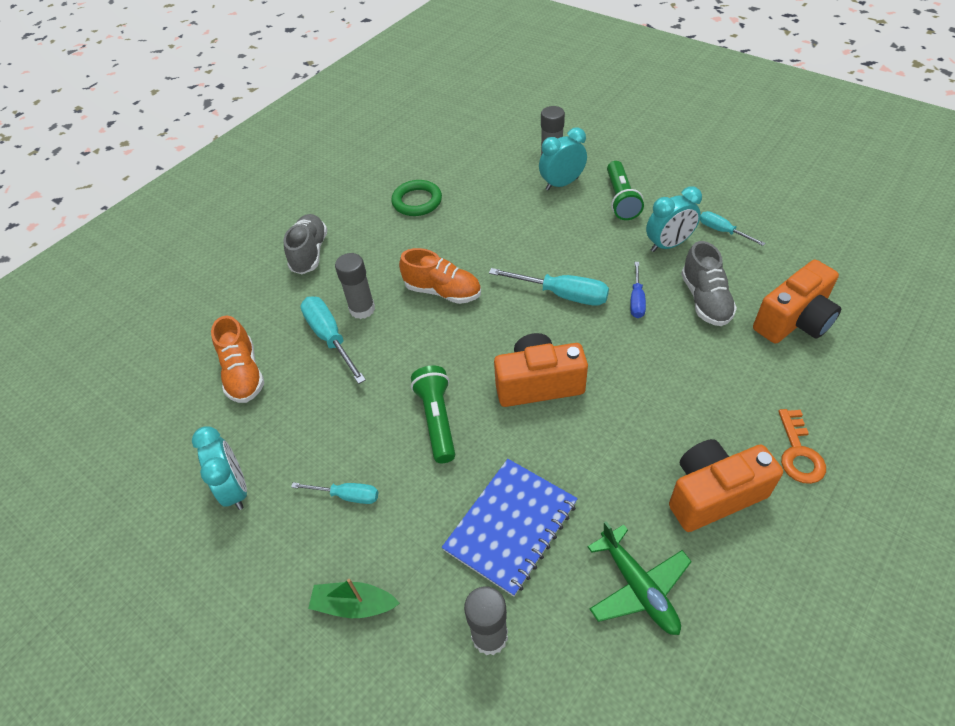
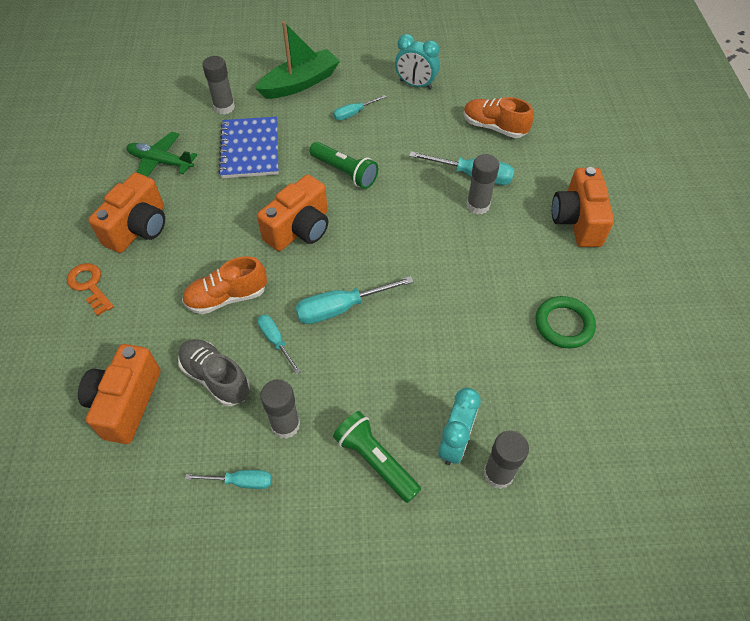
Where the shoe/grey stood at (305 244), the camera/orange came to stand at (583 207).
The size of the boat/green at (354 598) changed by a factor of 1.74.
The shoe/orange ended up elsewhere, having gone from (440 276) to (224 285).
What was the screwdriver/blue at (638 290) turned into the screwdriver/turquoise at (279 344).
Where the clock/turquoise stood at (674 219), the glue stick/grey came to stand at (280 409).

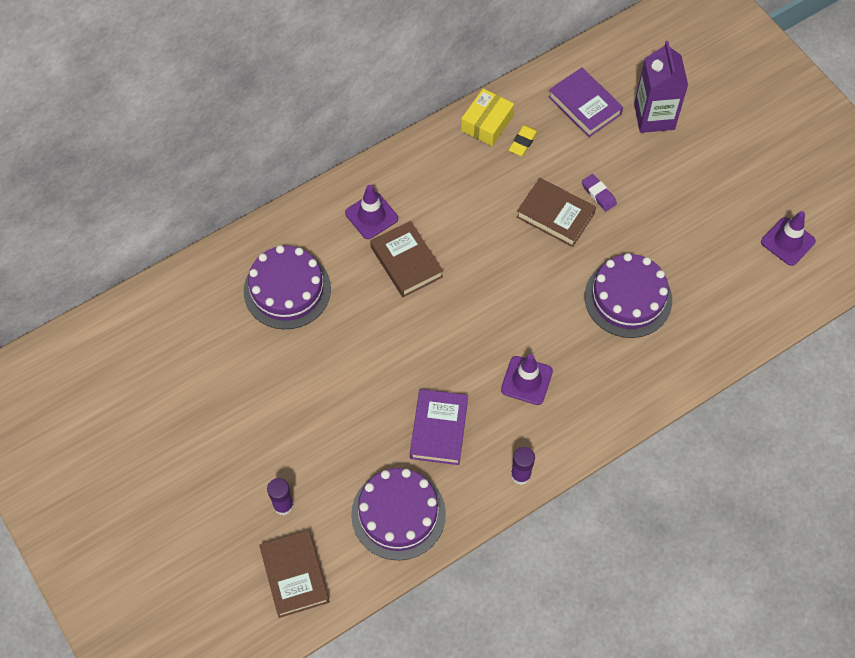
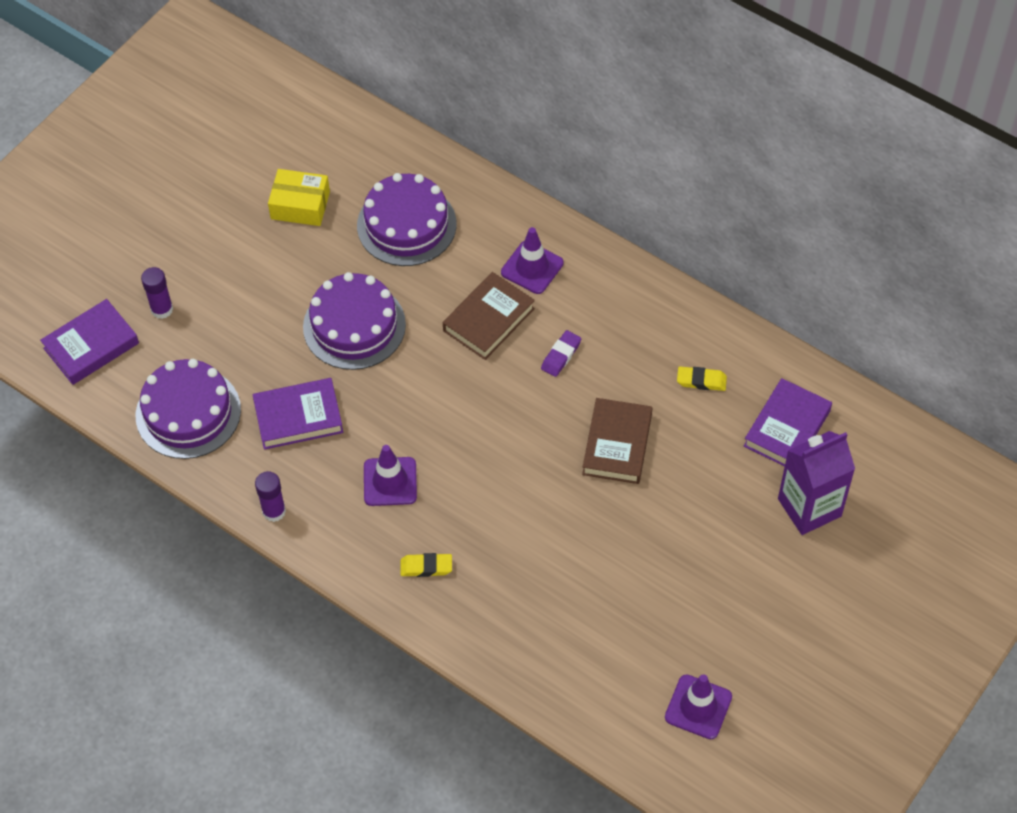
What was the book/brown at (294 574) turned into the book/purple at (89 342).
The box/yellow ended up elsewhere, having gone from (487 117) to (299 197).
The eraser/purple ended up elsewhere, having gone from (599 192) to (561 353).
The cake/purple ended up elsewhere, having gone from (628 295) to (354 321).
The second view gained the eraser/yellow at (426 565).

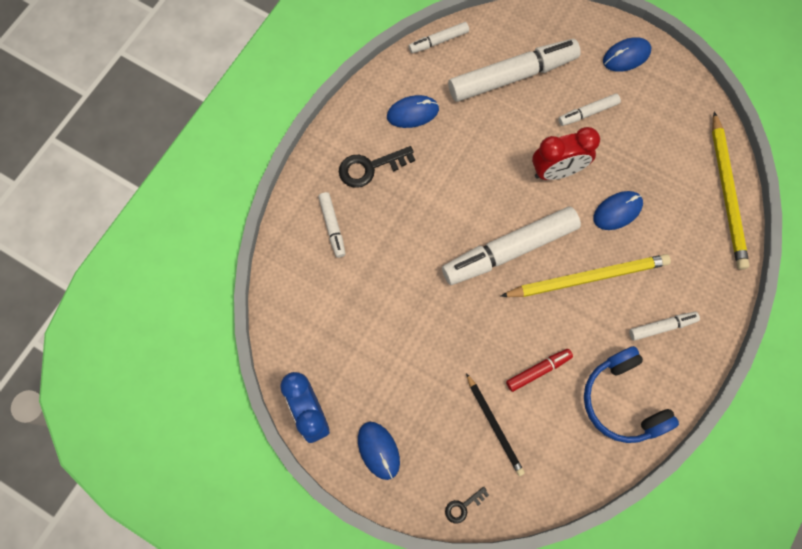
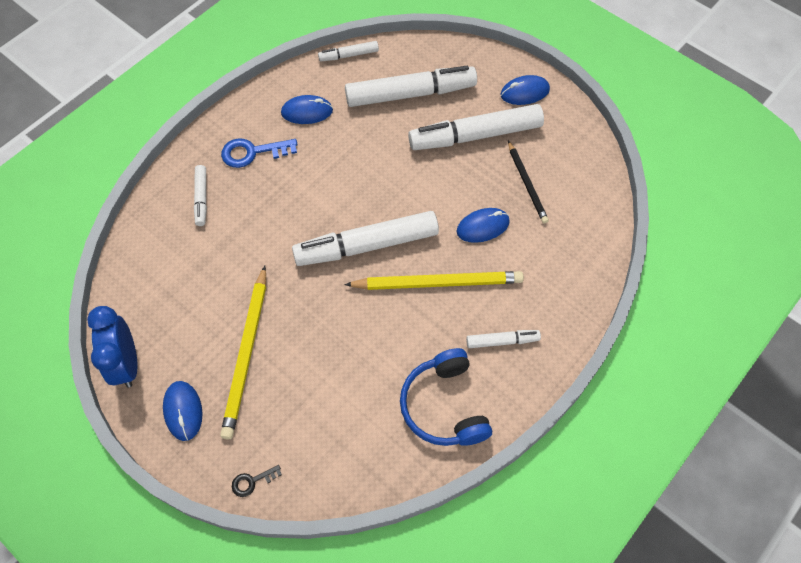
What was the key/black at (377 167) turned into the key/blue at (259 153).
The pencil/black ended up elsewhere, having gone from (495 424) to (528 182).
The second view lost the marker/red at (539 370).
The second view lost the clock/red at (566 153).
The size of the marker/white at (589 109) changed by a factor of 2.10.
The pencil/yellow ended up elsewhere, having gone from (730 190) to (243 353).

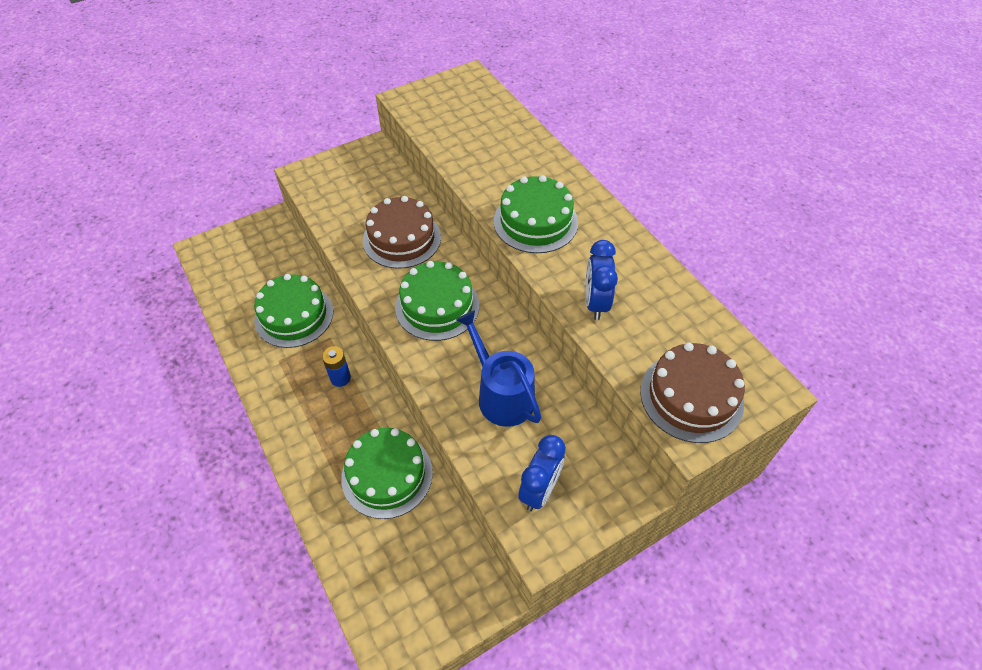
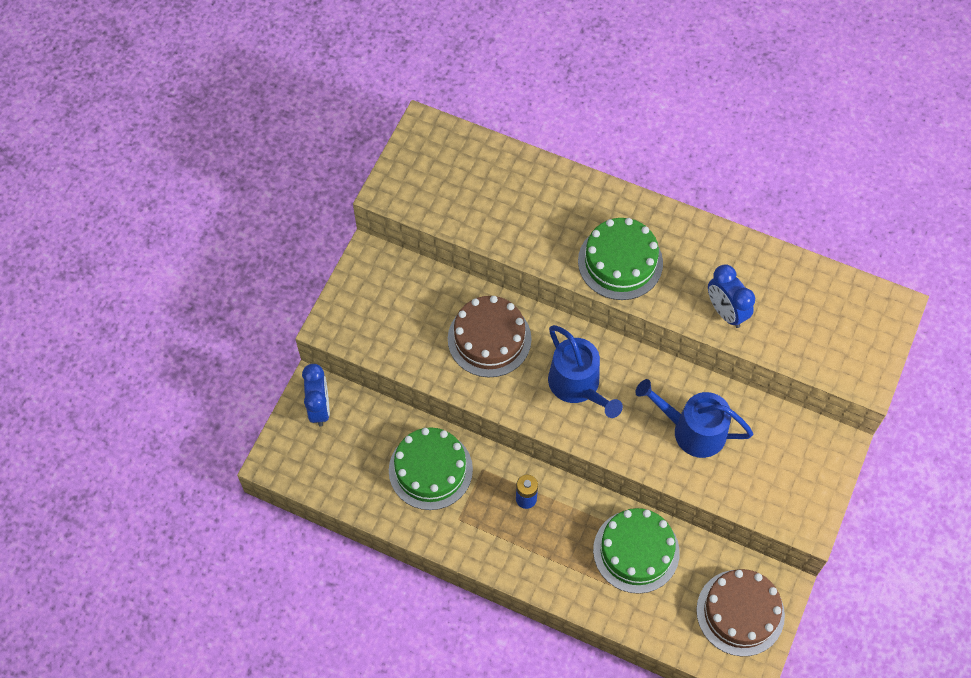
Where the cake/green stood at (437 301), the watering can/blue came to stand at (585 371).
The clock/blue ended up elsewhere, having gone from (542 473) to (316 395).
The cake/brown ended up elsewhere, having gone from (692 393) to (740 612).

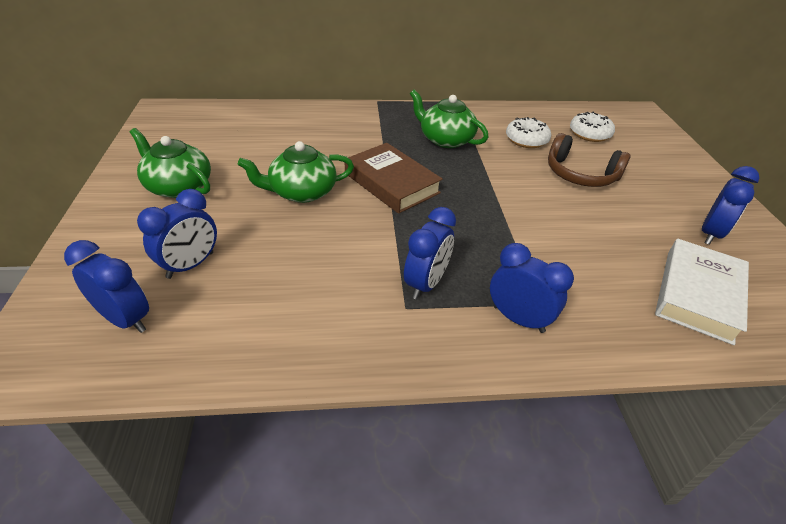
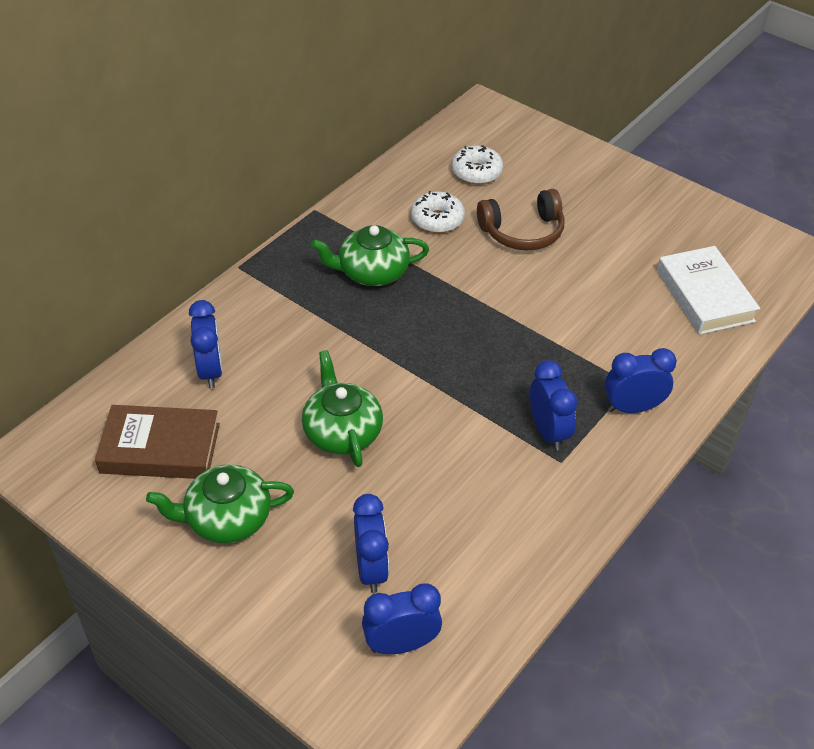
The teapot/green at (296 172) ended up facing another way, 135 degrees clockwise from before.
The book/brown ended up elsewhere, having gone from (394 178) to (157 442).
The clock/blue ended up elsewhere, having gone from (730 205) to (206 344).

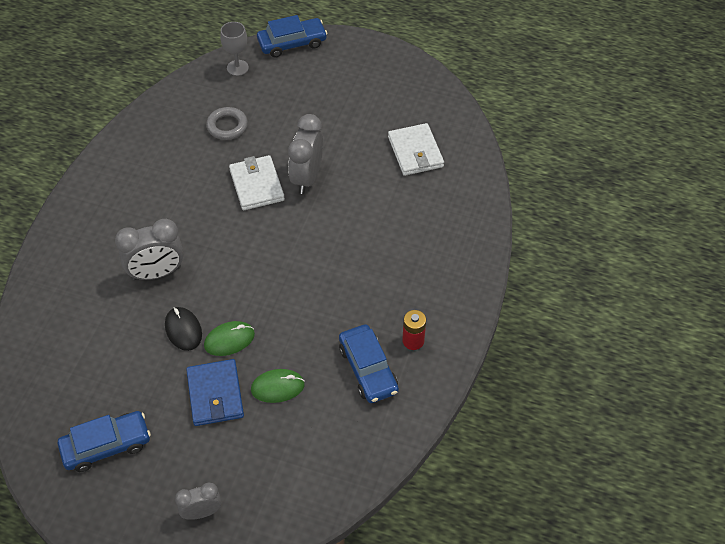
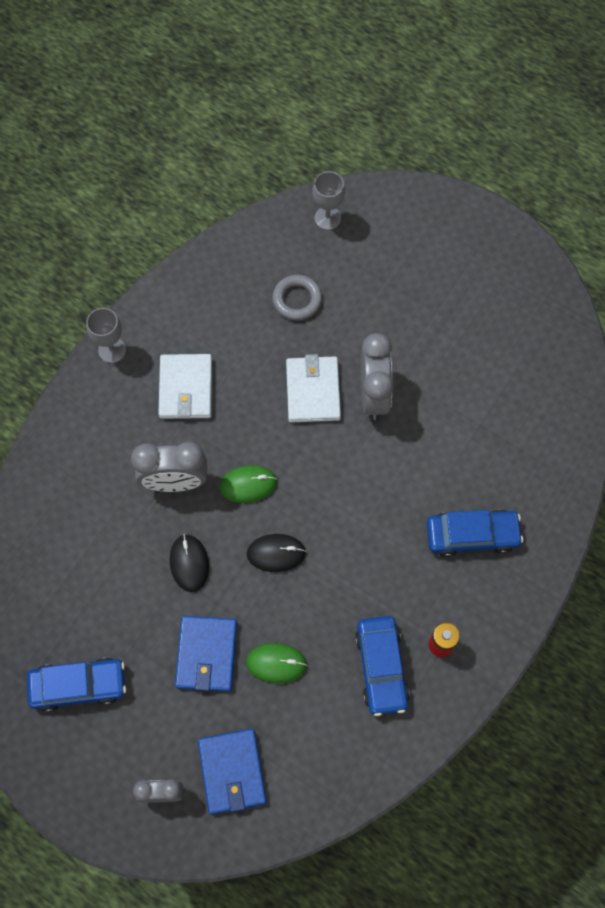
The mouse/green ended up elsewhere, having gone from (229 338) to (248 484).
The car/blue ended up elsewhere, having gone from (292 36) to (475 533).
The clock/grey at (305 154) ended up facing another way, 150 degrees clockwise from before.
The wallet/white ended up elsewhere, having gone from (416 149) to (185 386).
The second view gained the goblet/grey at (106 335).
The second view gained the wallet/blue at (232 771).
The second view gained the mouse/black at (276 553).

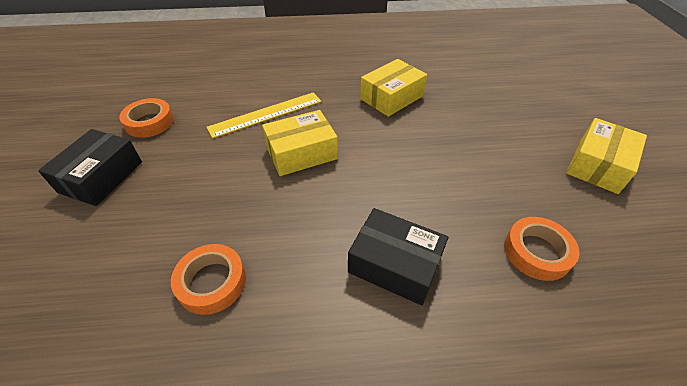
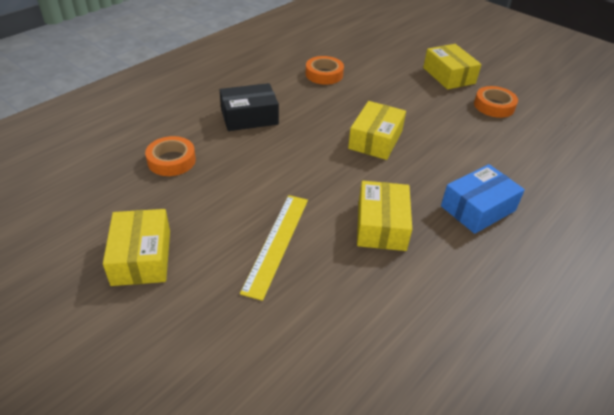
What was the box/black at (90 167) turned into the box/yellow at (452 66).
The ruler/yellow ended up elsewhere, having gone from (264 115) to (274 248).
The second view gained the box/blue at (483 199).

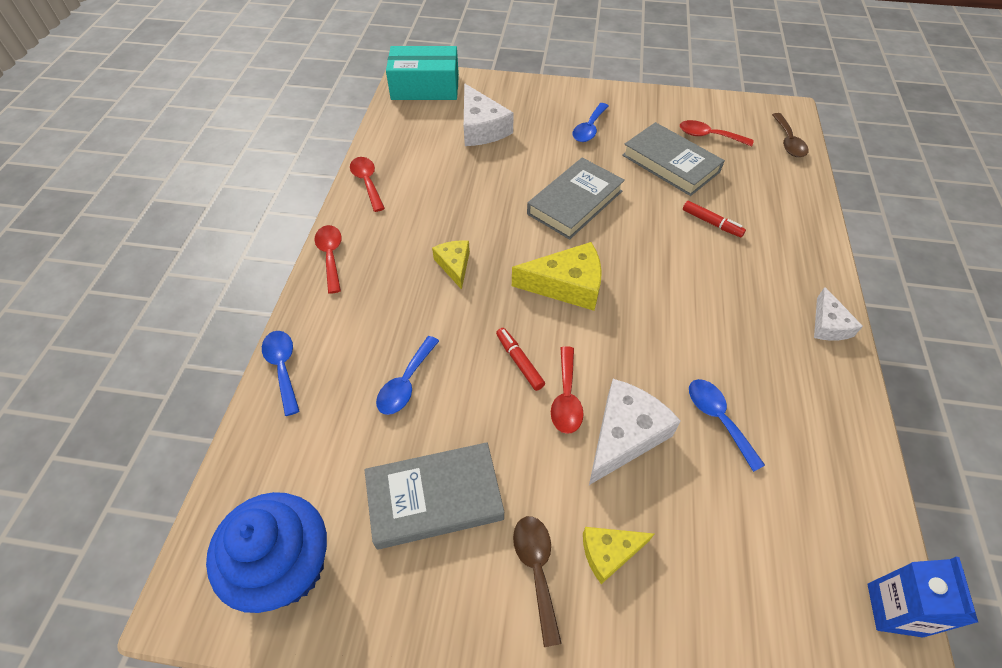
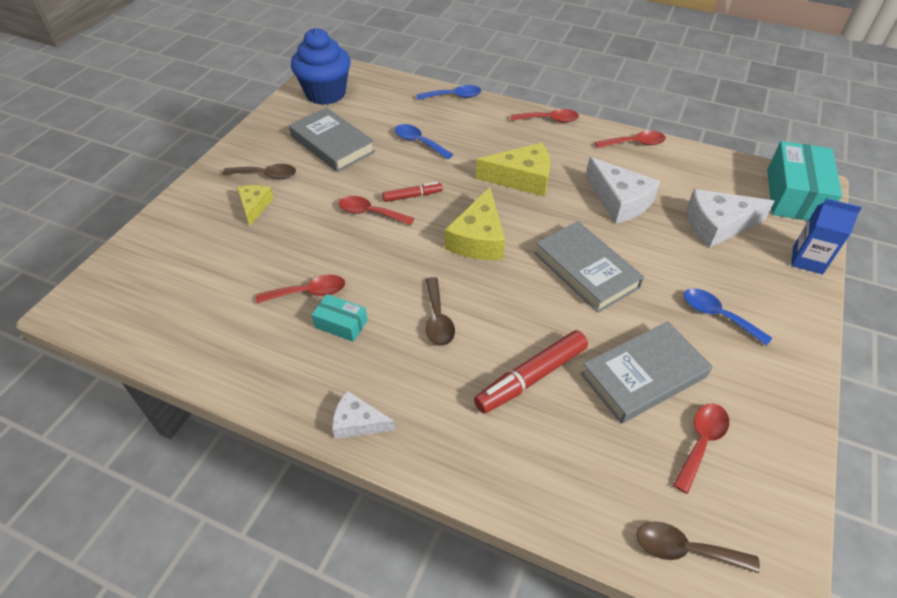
The book/grey at (434 496) ended up facing another way, 45 degrees counterclockwise from before.
The size of the cheese/yellow at (451 265) changed by a factor of 1.68.
The cheese/white ended up elsewhere, having gone from (635 432) to (622 190).
The size of the marker/red at (714 219) changed by a factor of 1.74.
What was the spoon/blue at (727 425) turned into the spoon/red at (300 289).
The carton/blue ended up elsewhere, having gone from (923 597) to (826 236).
The second view gained the box/turquoise at (340 318).
The second view gained the spoon/brown at (440 311).

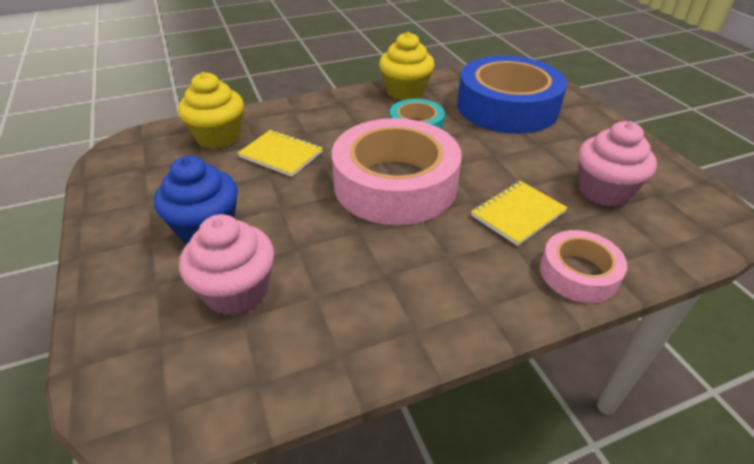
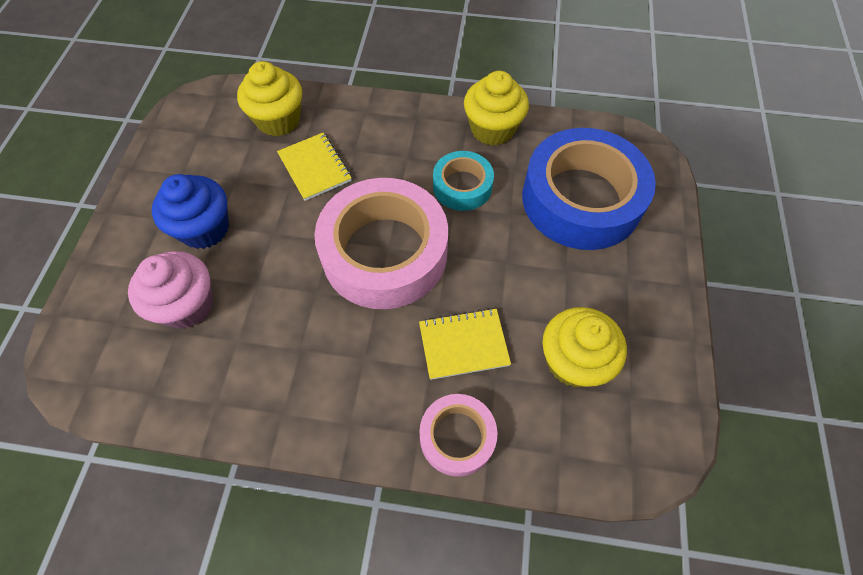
What was the cupcake/pink at (617 164) turned into the cupcake/yellow at (584 347).

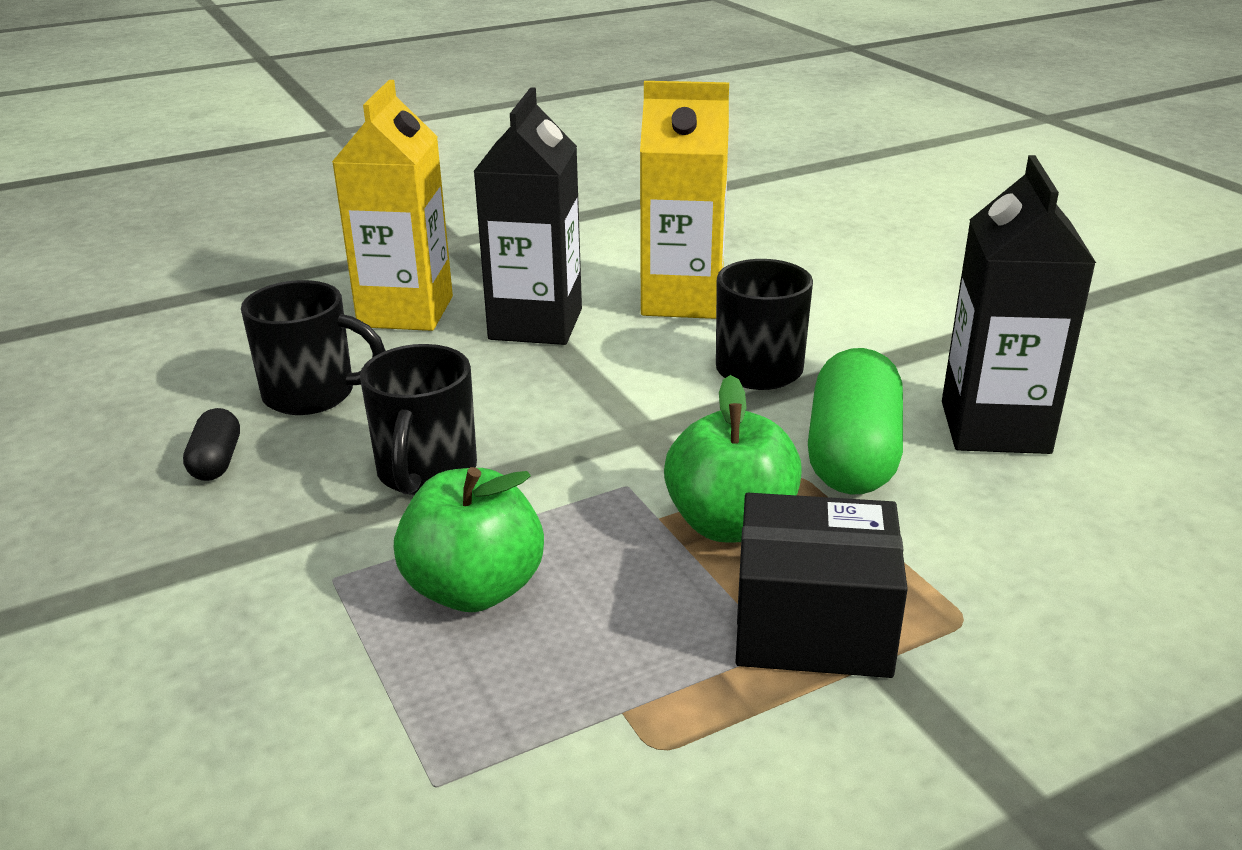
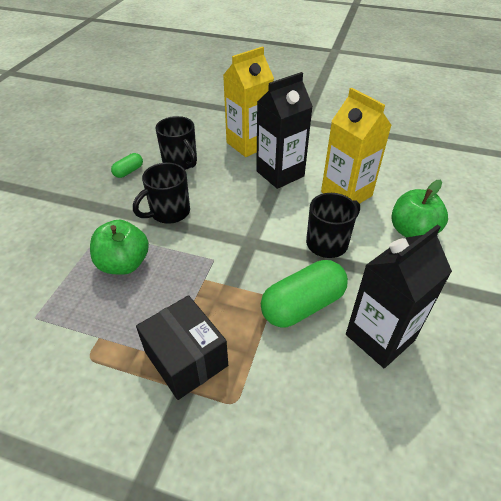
What was the capsule/black at (211 444) turned into the capsule/green at (127 165).
The apple/green ended up elsewhere, having gone from (733 458) to (419 209).

